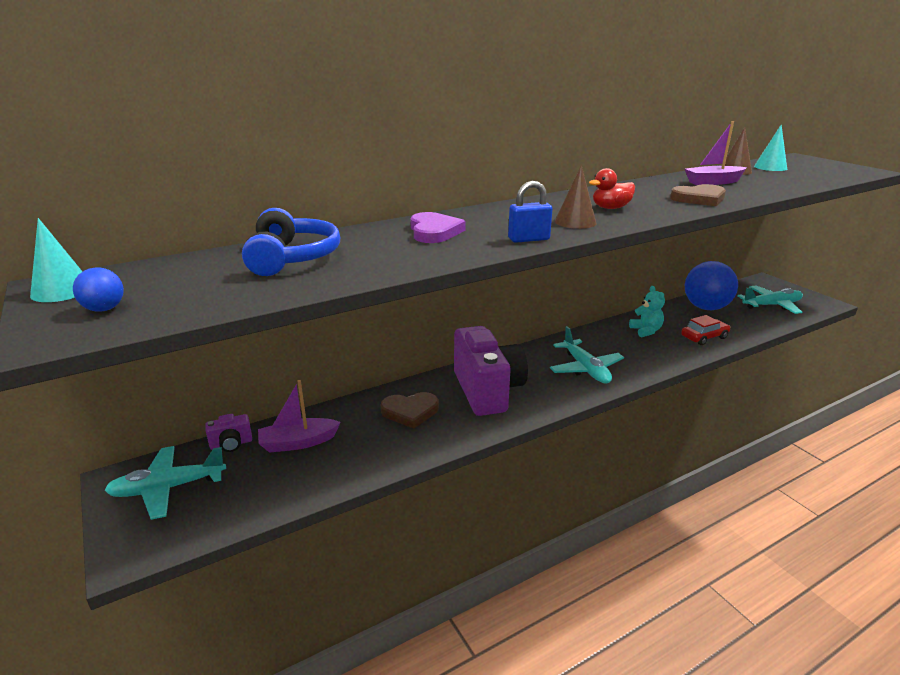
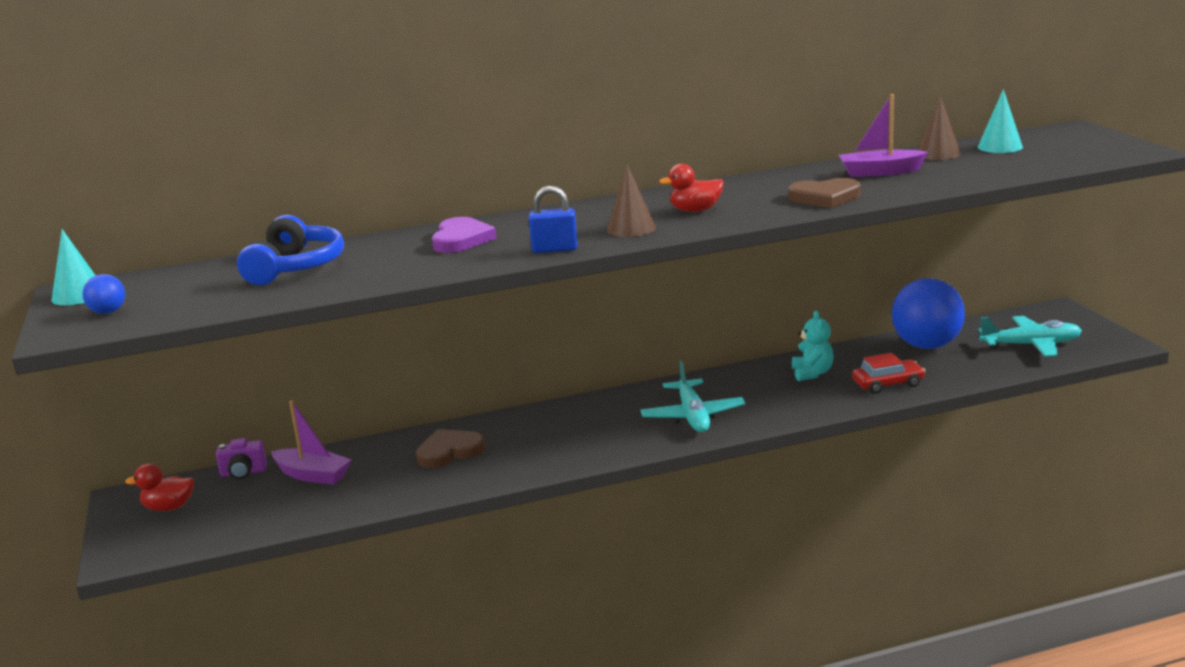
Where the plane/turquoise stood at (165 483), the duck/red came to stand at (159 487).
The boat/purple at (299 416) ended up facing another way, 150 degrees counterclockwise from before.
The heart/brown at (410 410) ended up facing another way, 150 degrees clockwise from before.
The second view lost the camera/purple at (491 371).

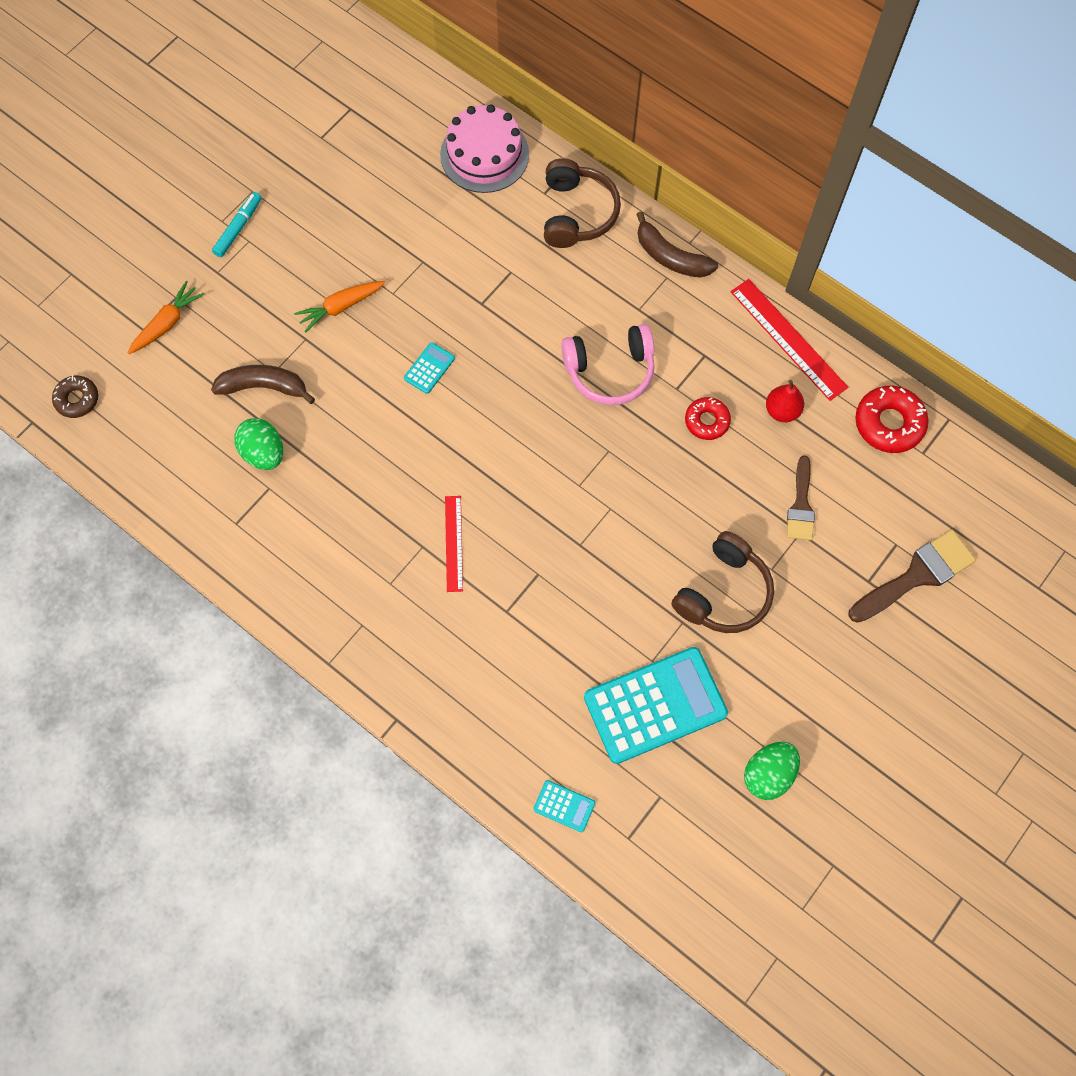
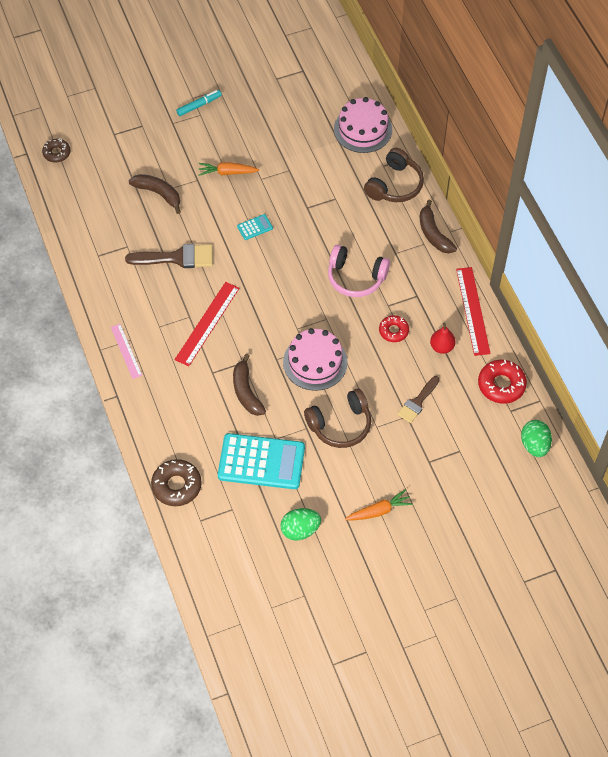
The carrot/orange ended up elsewhere, having gone from (166 317) to (379 505).
The egg/green ended up elsewhere, having gone from (258 444) to (536 438).
The size of the ruler/red at (454 544) changed by a factor of 1.60.
Where the calculator/turquoise stood at (564 806), the donut/brown came to stand at (176 482).
The brush/brown ended up elsewhere, having gone from (912 576) to (169 256).
The second view gained the ruler/pink at (126 351).
The second view gained the banana/brown at (249 385).
The second view gained the cake/pink at (315 359).

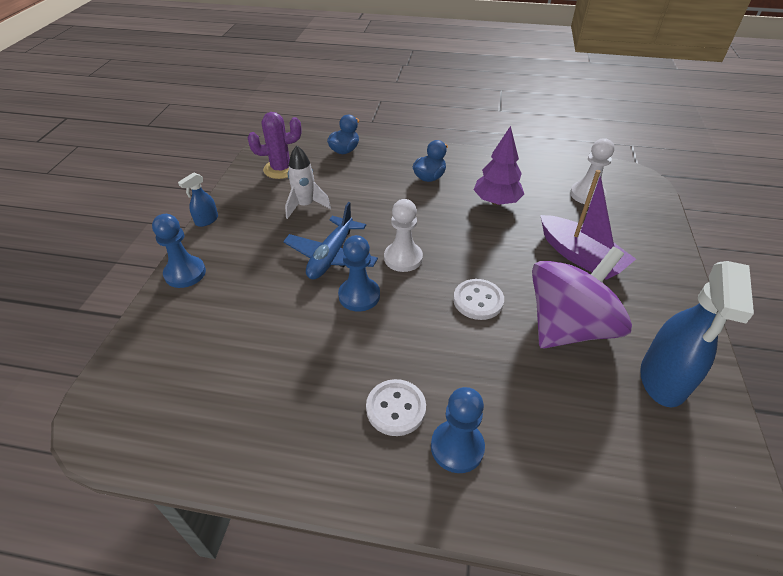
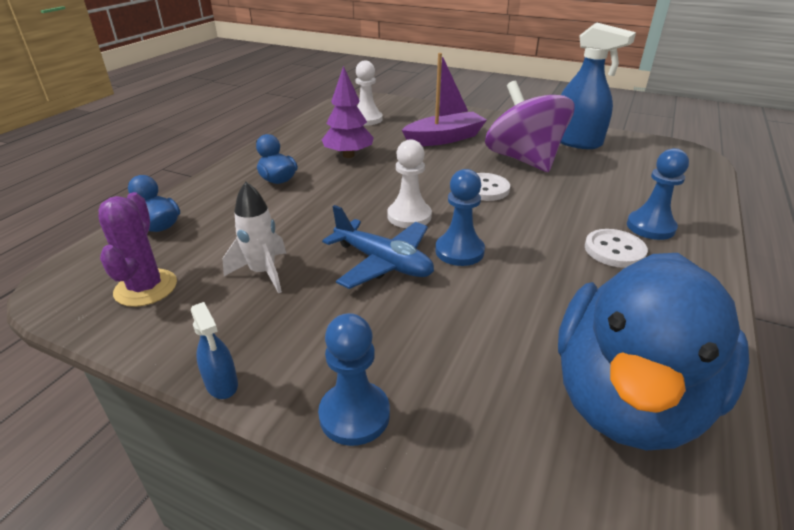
The second view gained the duck/blue at (653 352).

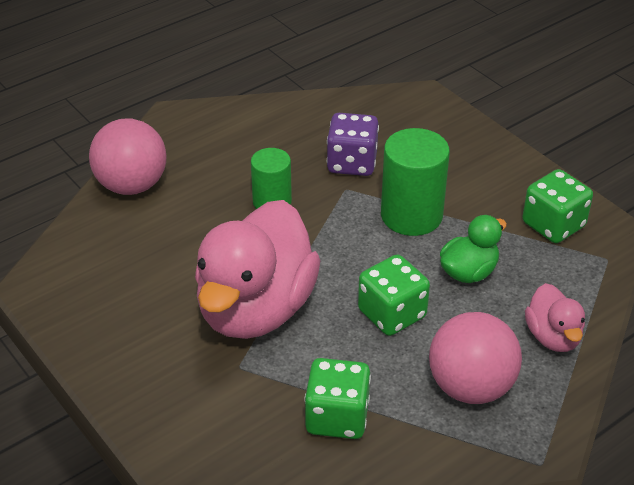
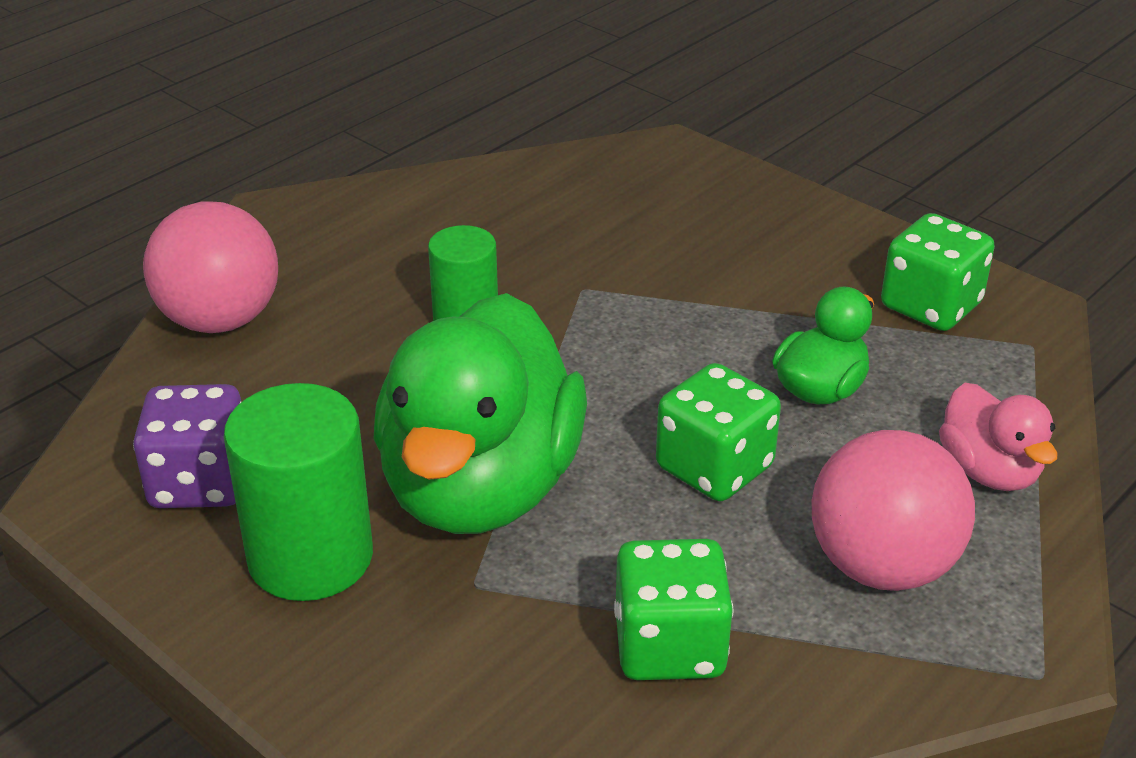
What was the duck/pink at (257 269) turned into the duck/green at (480 413).
The dice/purple ended up elsewhere, having gone from (353 144) to (187 446).
The cylinder/green ended up elsewhere, having gone from (415 182) to (298 492).

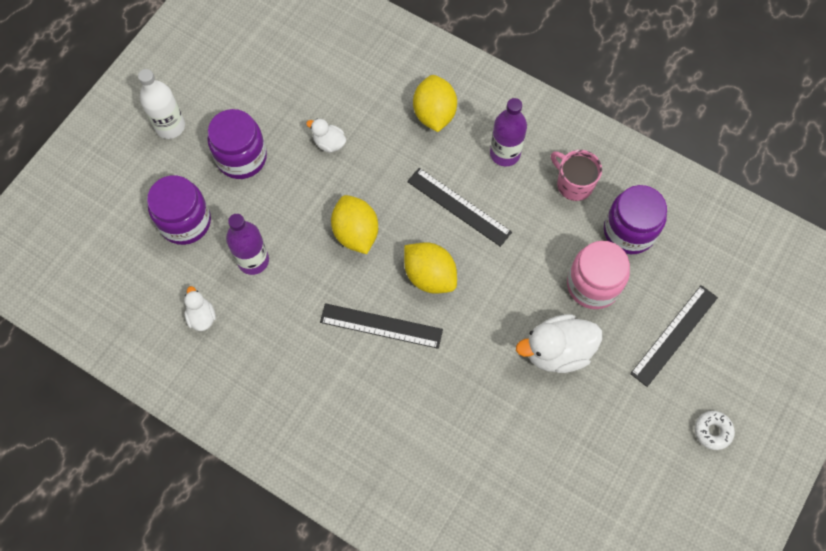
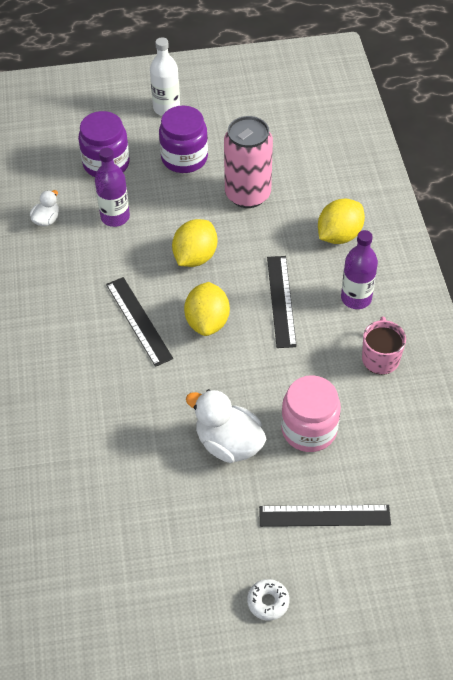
Where the duck/white stood at (326 135), the can/pink came to stand at (248 162).
The second view lost the jar/purple at (635 219).

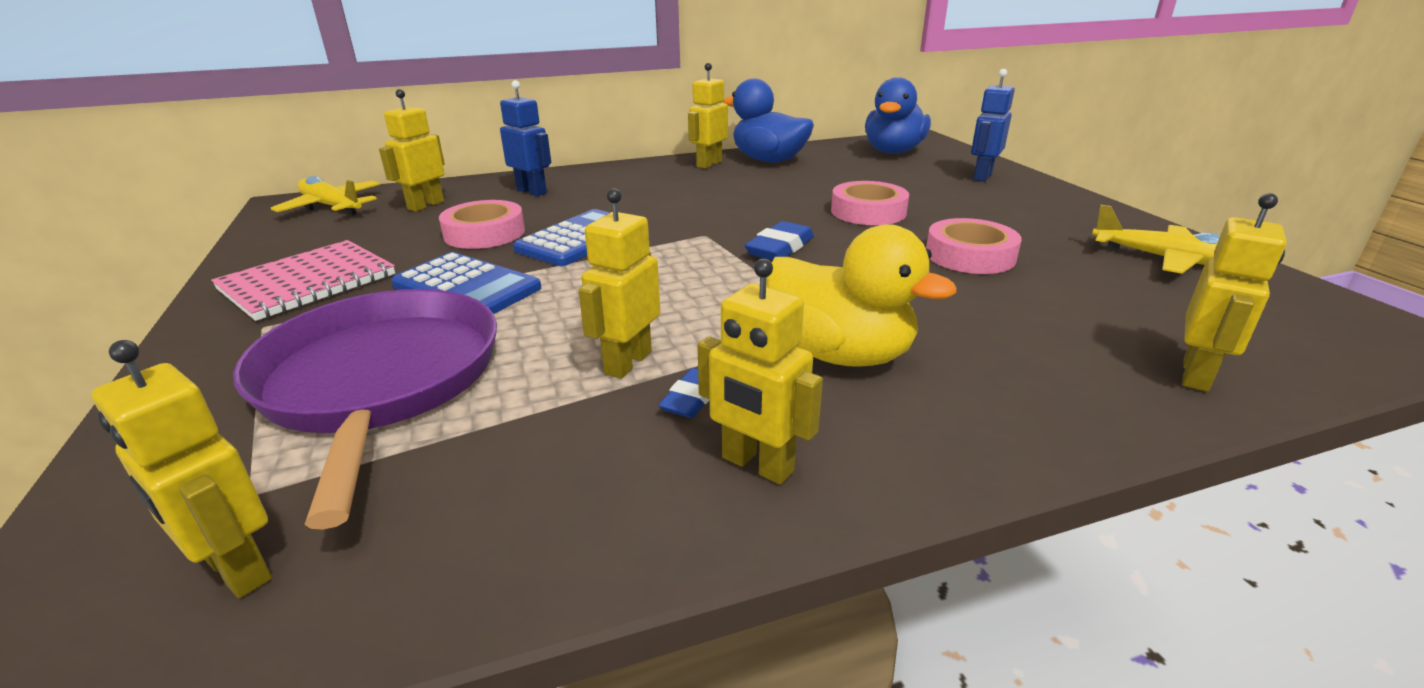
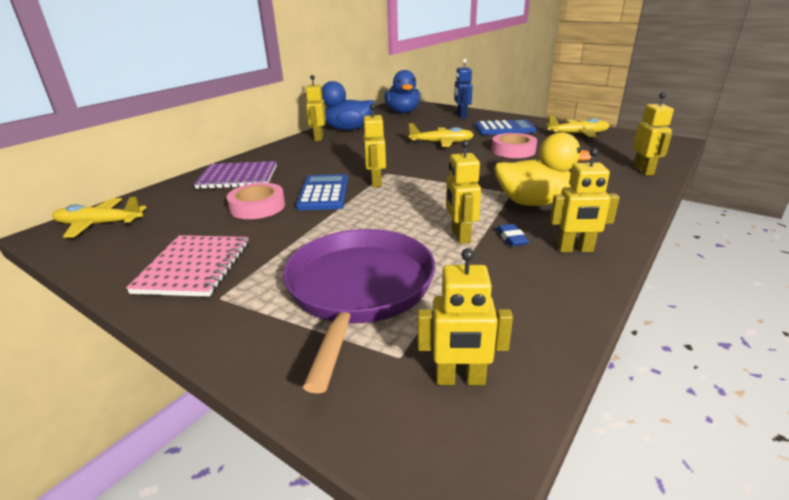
The pan/purple at (365 409) ended up facing another way, 60 degrees clockwise from before.
The robot/yellow ended up elsewhere, having gone from (412 150) to (374 145).
The calculator/blue ended up elsewhere, having gone from (466 283) to (505 127).
Where the robot/blue stood at (525 138), the notebook/purple came to stand at (235 175).
The second view lost the eraser/blue at (779 240).
Where the tape/pink stood at (870 203), the plane/yellow came to stand at (441 135).

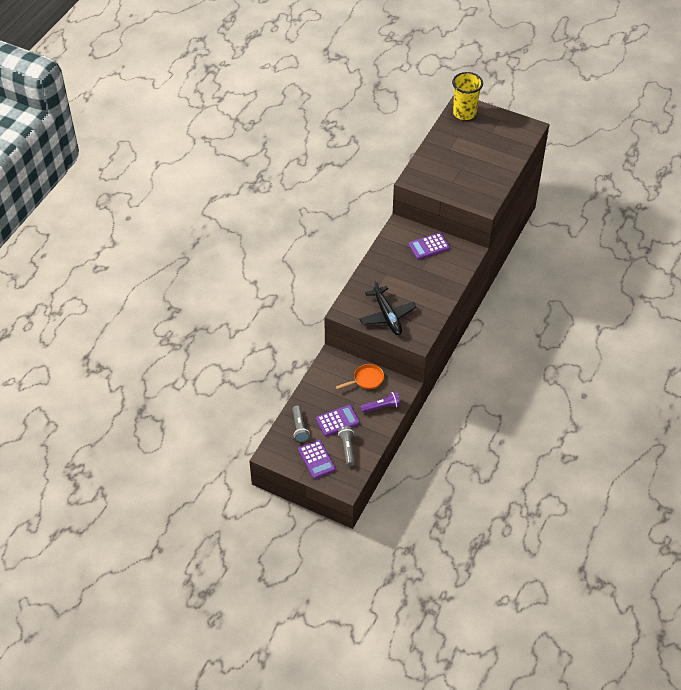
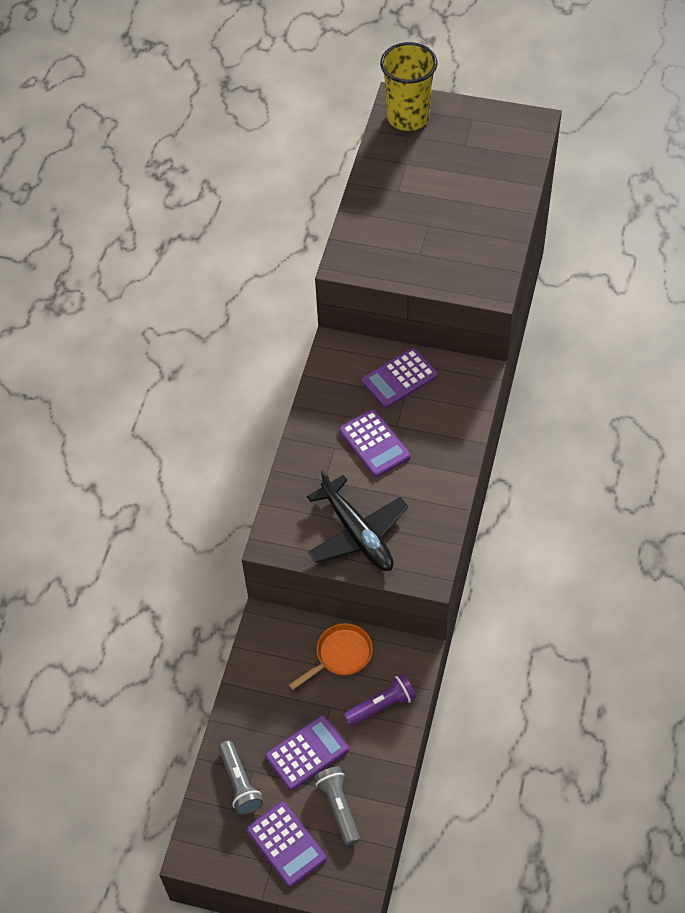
The second view gained the calculator/purple at (375 443).

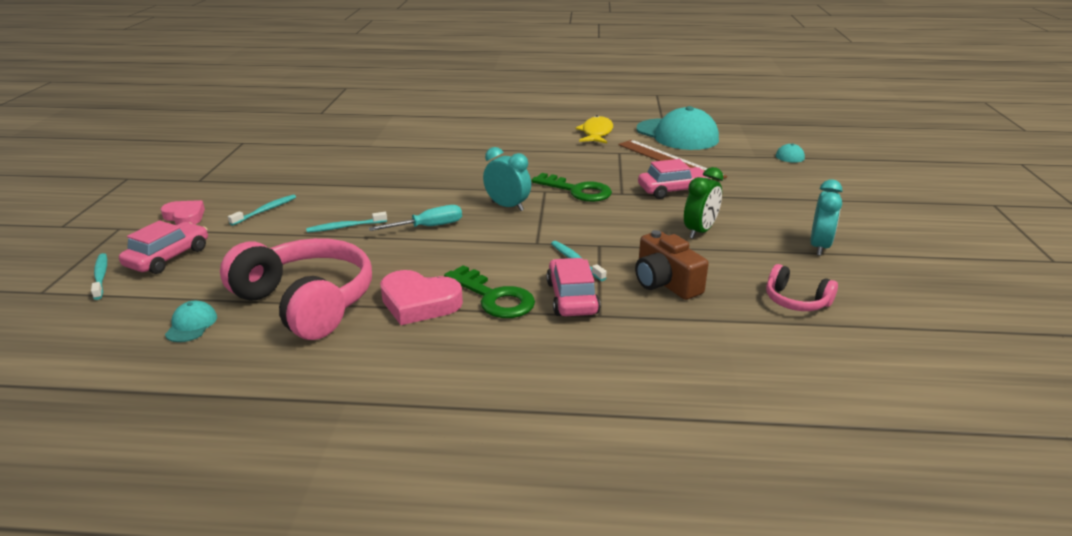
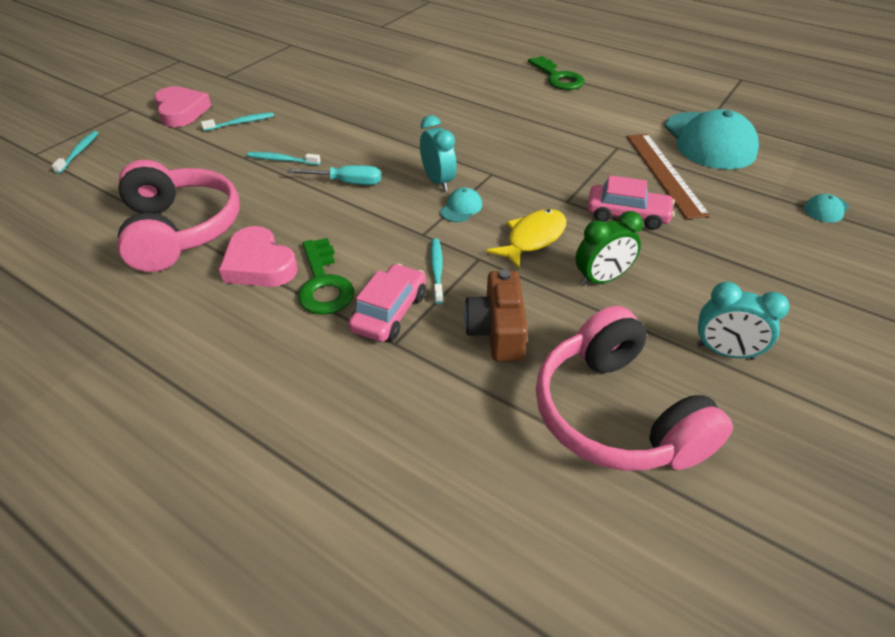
The second view lost the car/pink at (163 247).
The size of the heart/pink at (183 212) changed by a factor of 1.51.
The cap/turquoise ended up elsewhere, having gone from (191 321) to (461 204).
The key/green ended up elsewhere, having gone from (571 187) to (556 73).
The fish/yellow ended up elsewhere, having gone from (594 129) to (526 239).
The size of the headphones/pink at (802 287) changed by a factor of 2.10.
The clock/turquoise at (826 217) ended up facing another way, 60 degrees clockwise from before.

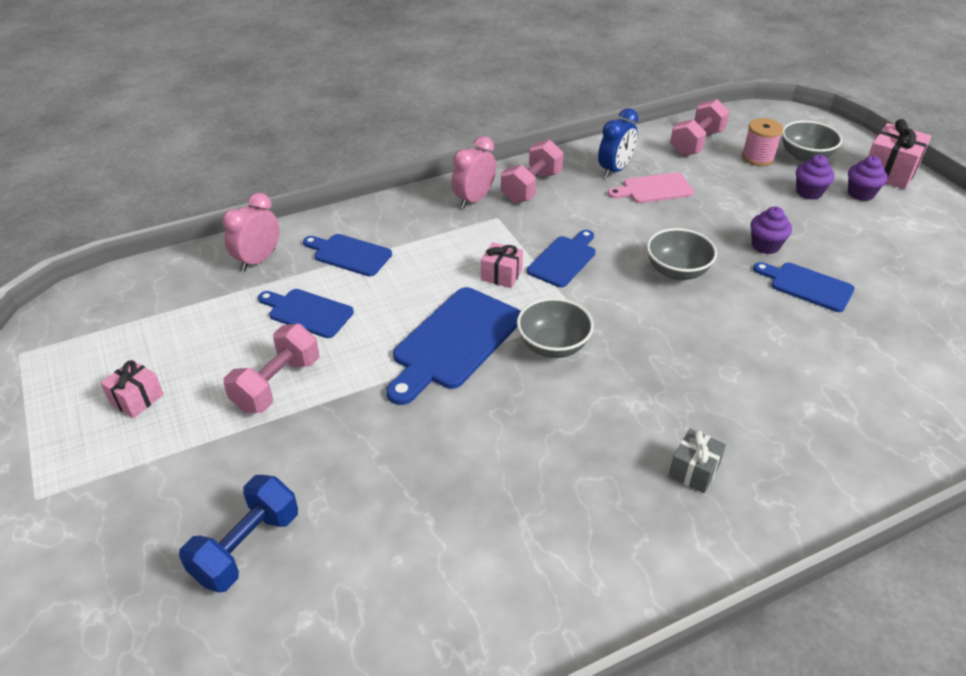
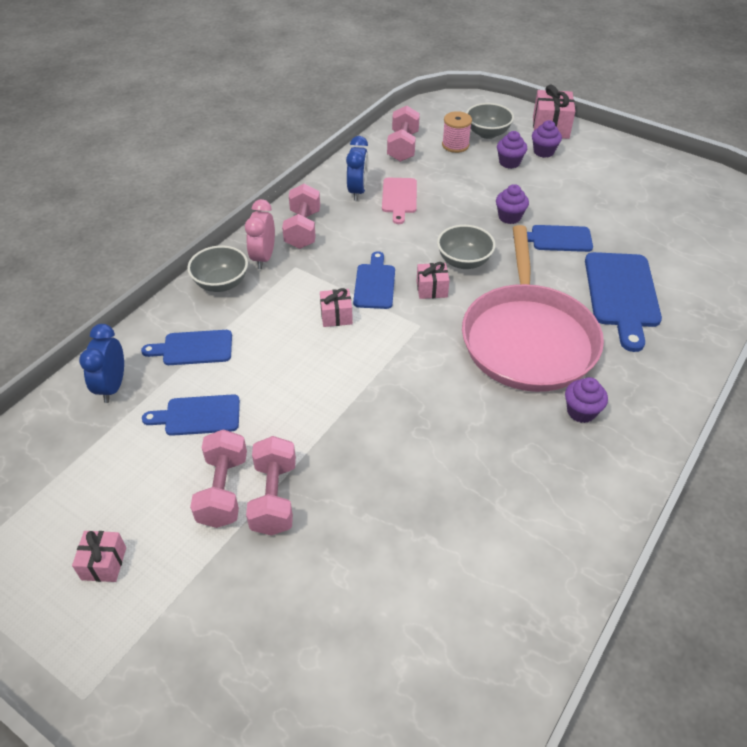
The second view lost the dumbbell/blue at (238 534).
What was the clock/pink at (251 232) turned into the clock/blue at (101 363).
The cutting board/blue ended up elsewhere, having gone from (453 346) to (623 302).
The bowl/grey ended up elsewhere, having gone from (555 328) to (217 269).
The cutting board/pink at (651 187) ended up facing another way, 45 degrees counterclockwise from before.
Where the gift/grey stood at (697 461), the cupcake/purple came to stand at (586 400).
The second view gained the dumbbell/pink at (271 486).
The second view gained the gift/pink at (433 280).
The second view gained the pan/pink at (533 308).

